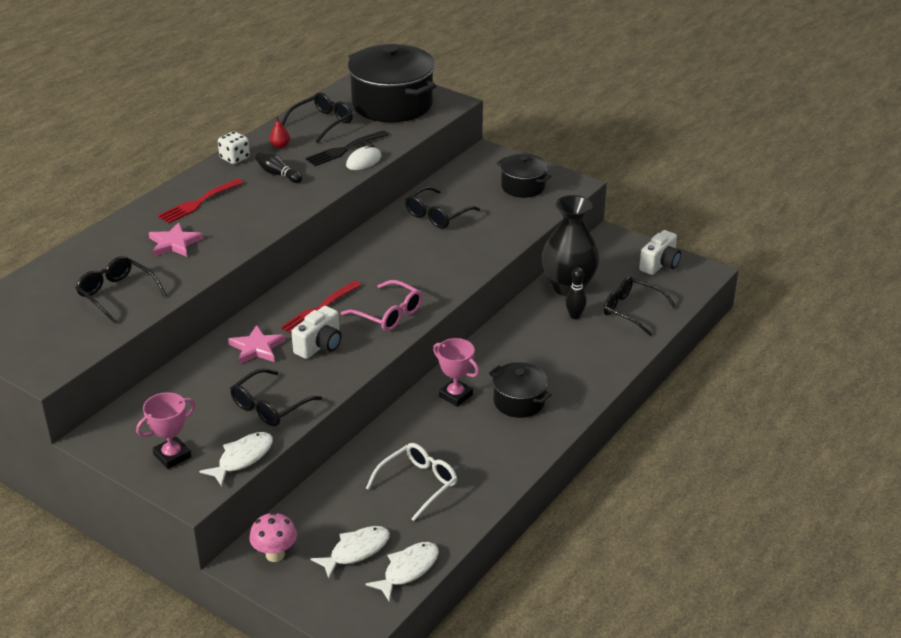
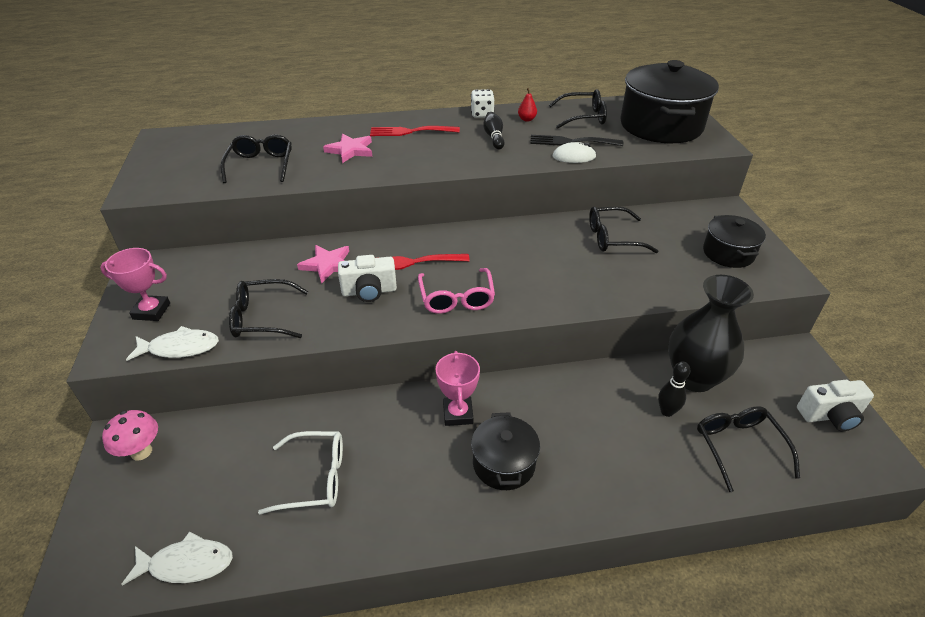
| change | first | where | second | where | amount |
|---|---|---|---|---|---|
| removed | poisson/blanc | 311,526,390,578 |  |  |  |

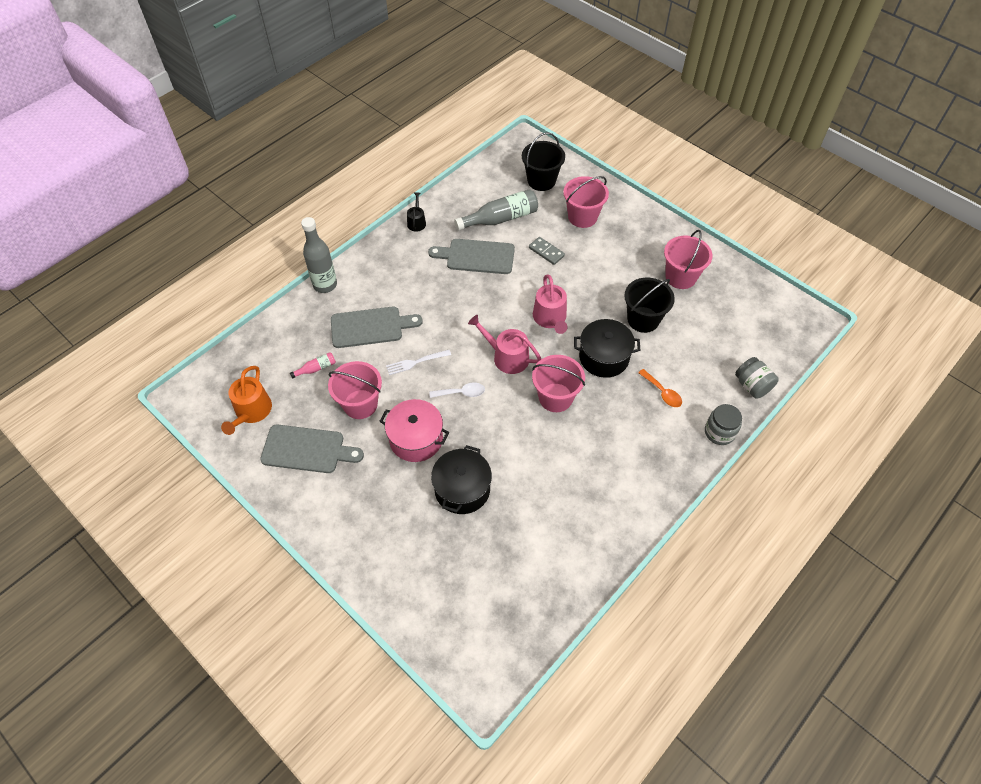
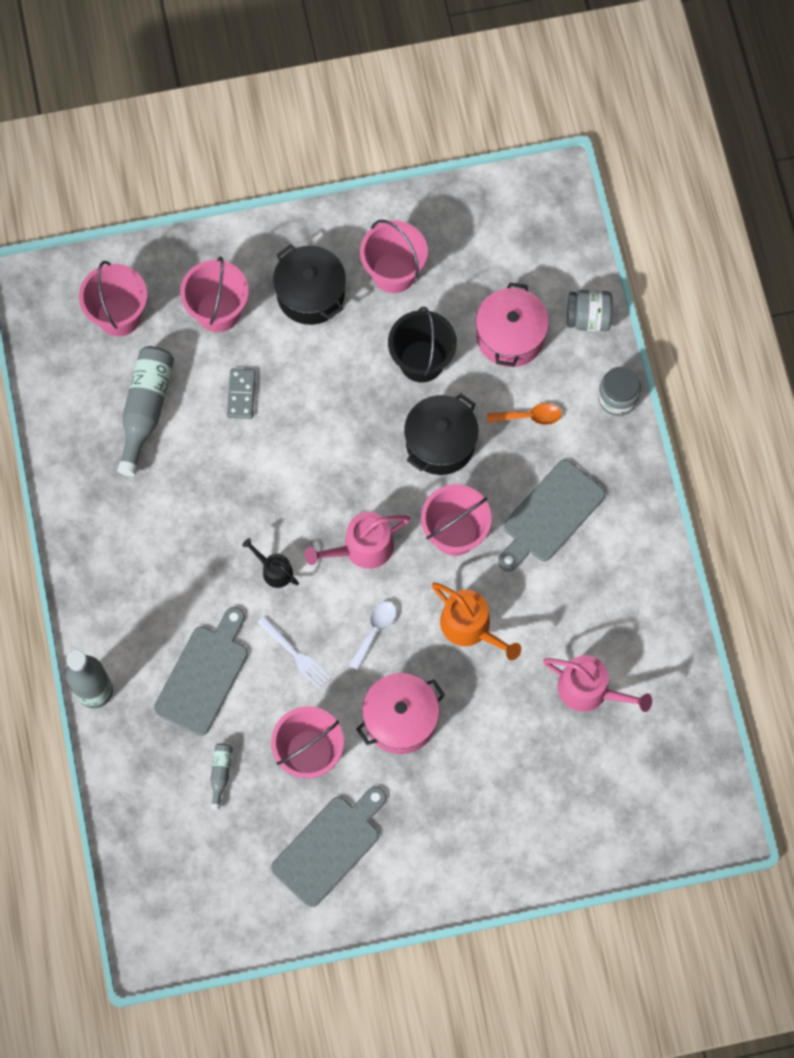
| change | first | where | second | where | amount |
|---|---|---|---|---|---|
| added |  |  | marmite/rose | 476,282,549,367 |  |
| moved | arrosoir/orange | 221,366,272,435 |  | 432,583,521,660 |  |
| moved | arrosoir/noir | 407,192,426,232 |  | 242,538,299,588 |  |
| moved | planche à découper/gris | 428,239,515,274 |  | 498,460,605,572 |  |
| moved | marmite/noir | 431,445,492,514 |  | 273,245,346,325 |  |
| moved | arrosoir/rose | 533,275,568,334 |  | 543,655,652,712 |  |
| recoloured | bouteille/rose | 290,352,336,379 | bouteille/gris | 210,744,233,810 |  |
| recoloured | seau/noir | 522,132,565,191 | seau/rose | 79,261,147,336 |  |
| turned | fourchette/blanc | 386,350,451,375 |  | 257,616,330,689 | 60 degrees counterclockwise |
| turned | domino/gris | 529,237,565,265 |  | 227,368,256,419 | 75 degrees counterclockwise |

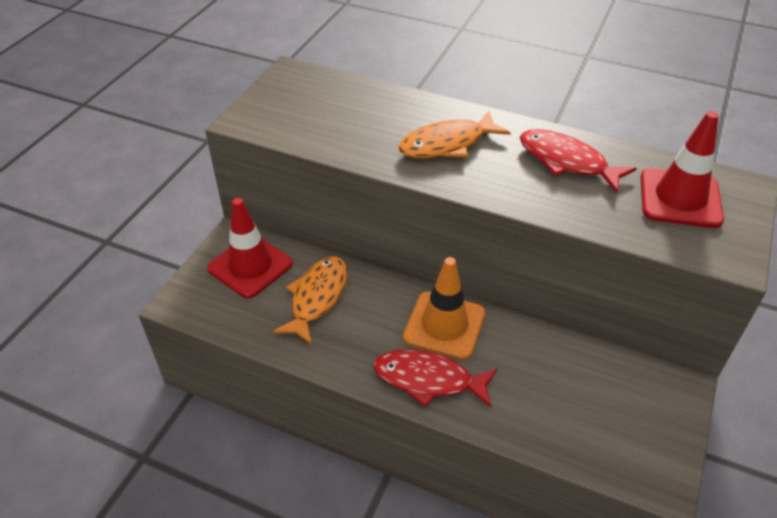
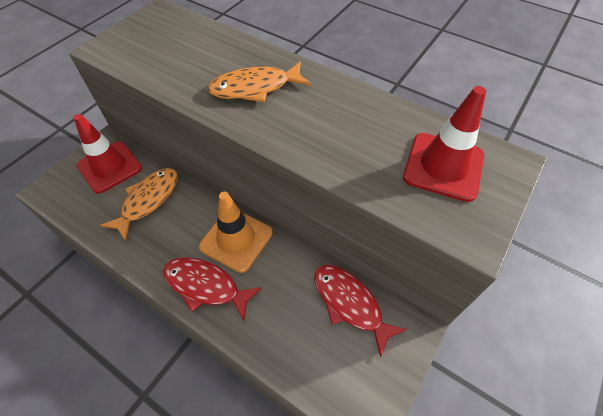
| change | first | where | second | where | amount |
|---|---|---|---|---|---|
| moved | poisson/rouge | 520,129,637,193 |  | 315,265,407,358 |  |

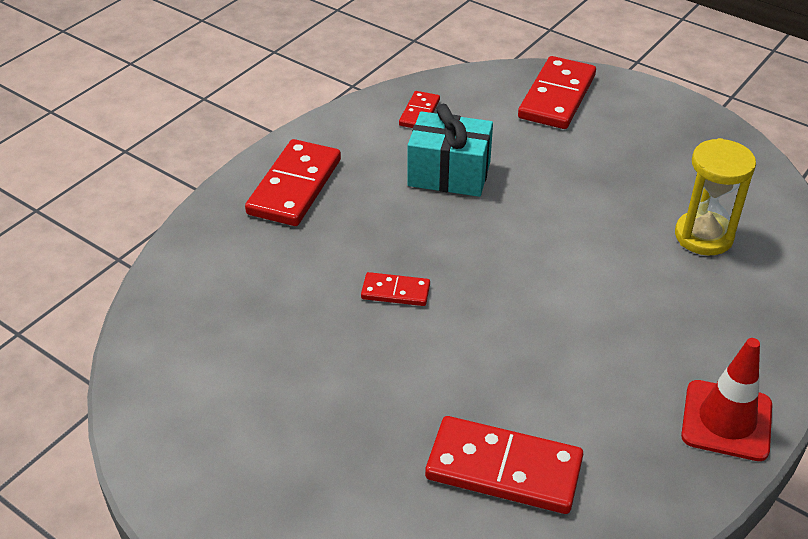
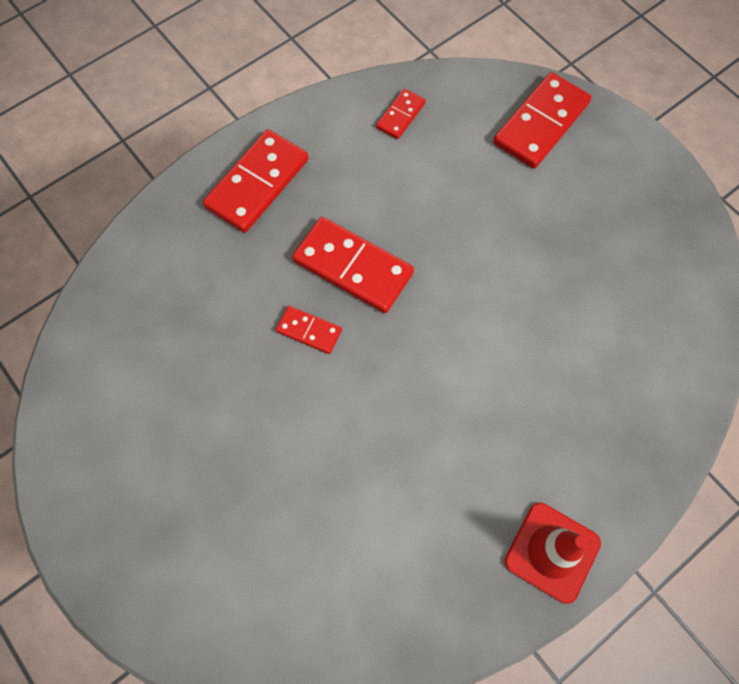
| change | first | where | second | where | amount |
|---|---|---|---|---|---|
| removed | cadeau/turquoise | 407,104,493,197 |  |  |  |
| removed | sablier/jaune | 675,138,756,255 |  |  |  |
| moved | domino/rouge | 425,416,583,514 |  | 292,217,414,313 |  |

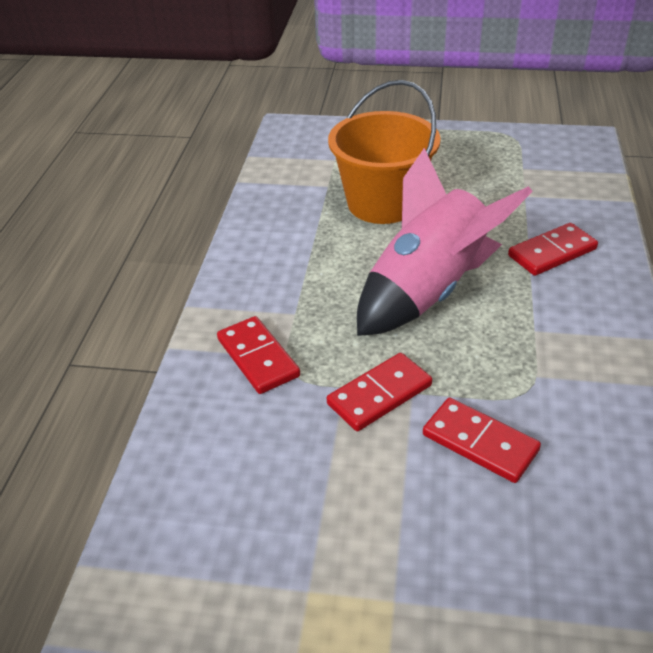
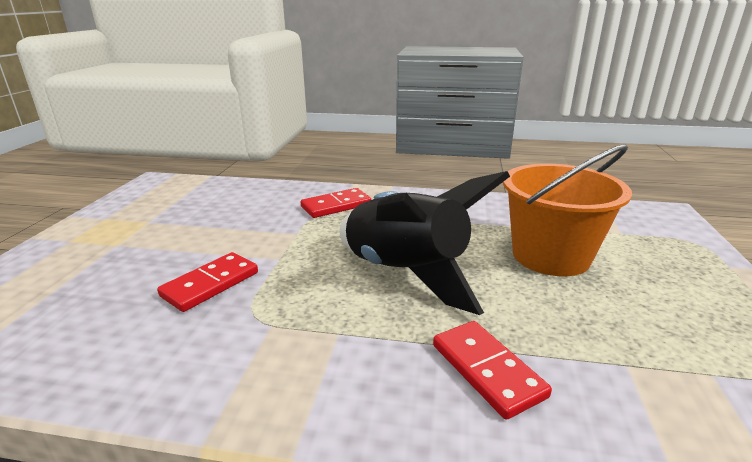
| change | first | where | second | where | amount |
|---|---|---|---|---|---|
| removed | domino/rouge | 327,353,432,431 |  |  |  |
| recoloured | fusée/rose | 357,148,533,336 | fusée/noir | 340,171,510,315 |  |

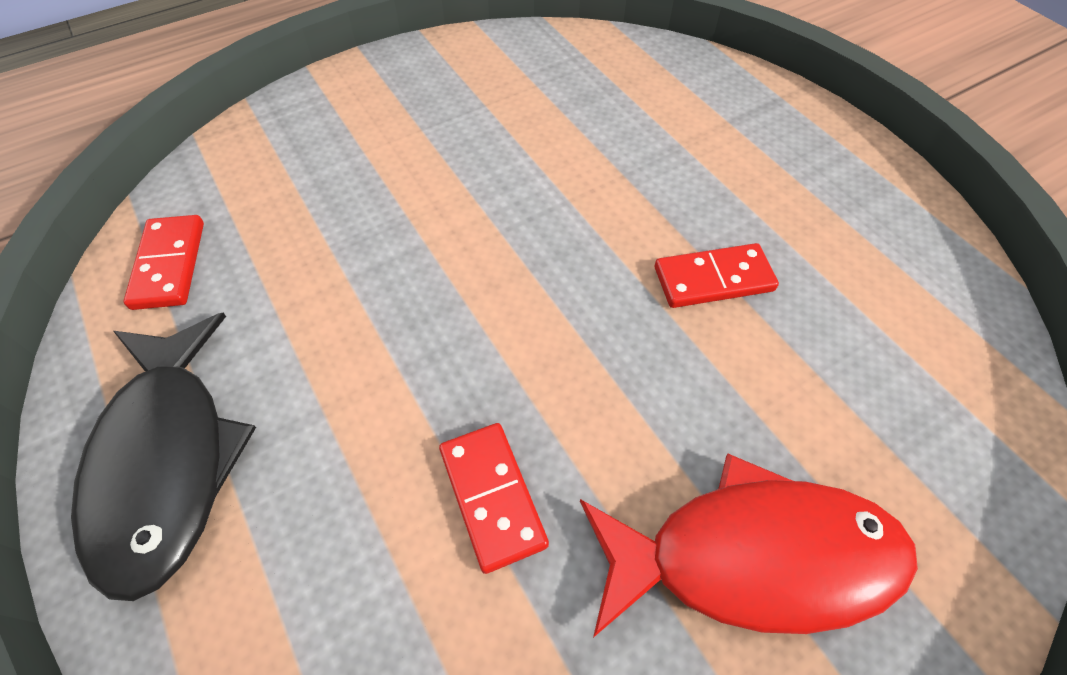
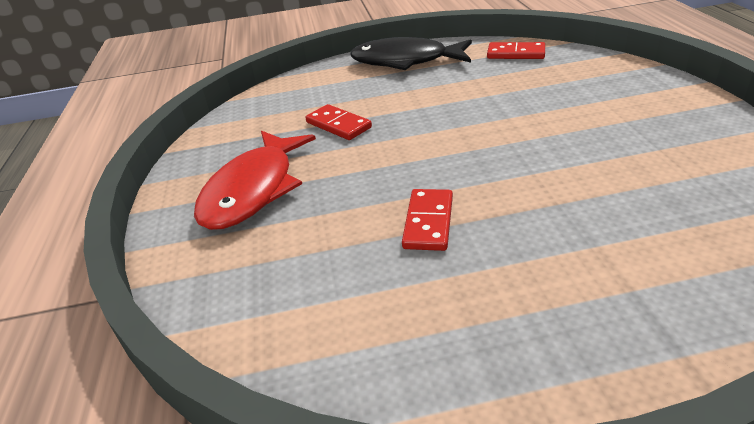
| change | first | where | second | where | amount |
|---|---|---|---|---|---|
| turned | domino/rouge | 439,423,549,574 |  | 306,104,372,140 | 45 degrees clockwise |

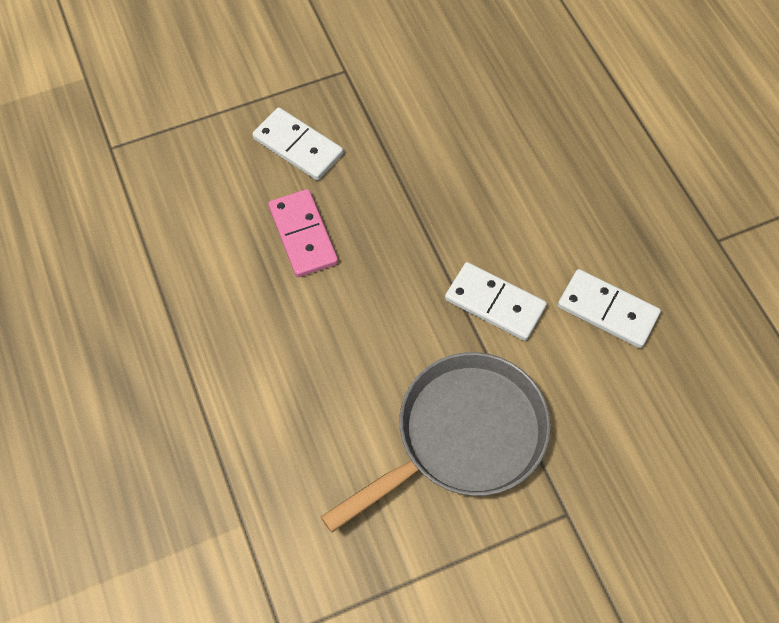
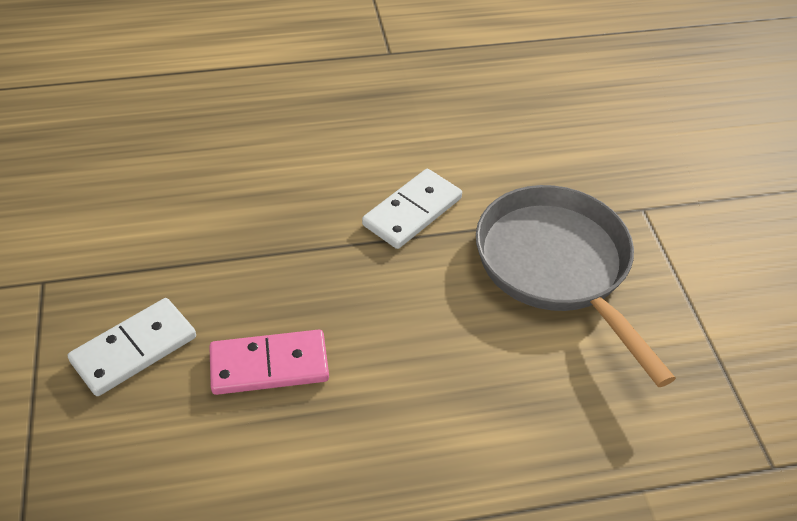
| change | first | where | second | where | amount |
|---|---|---|---|---|---|
| removed | domino/blanc | 558,269,661,348 |  |  |  |

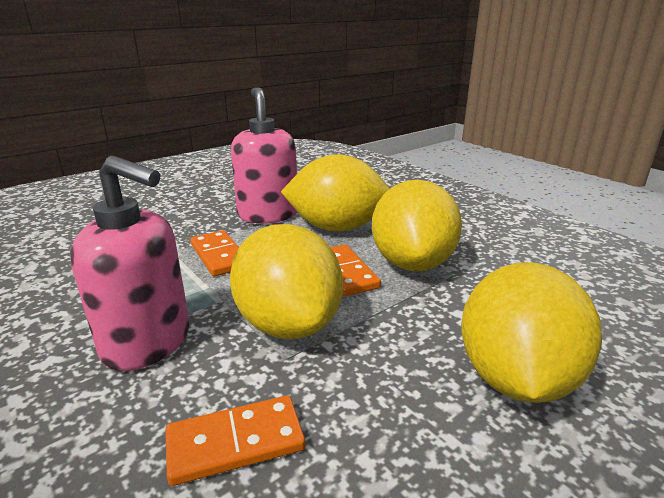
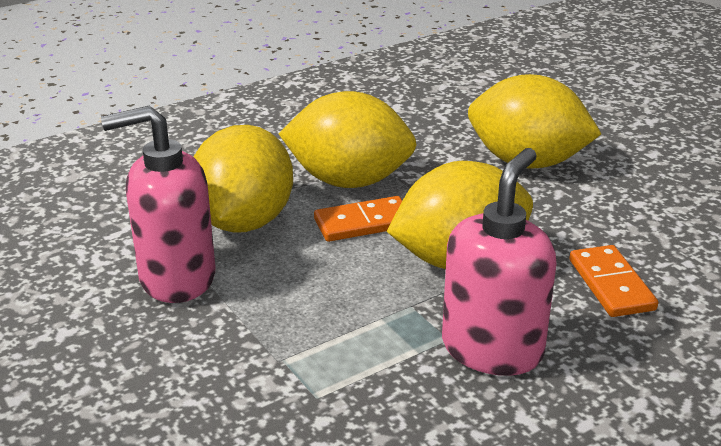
| change | first | where | second | where | amount |
|---|---|---|---|---|---|
| removed | domino/orange | 190,230,239,276 |  |  |  |

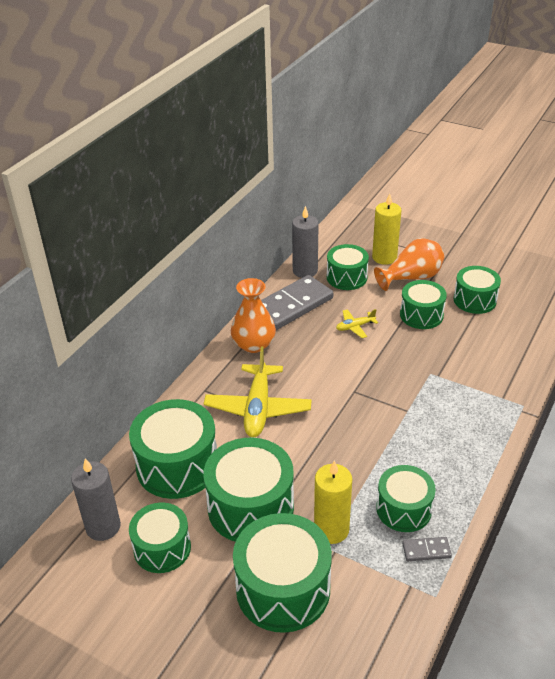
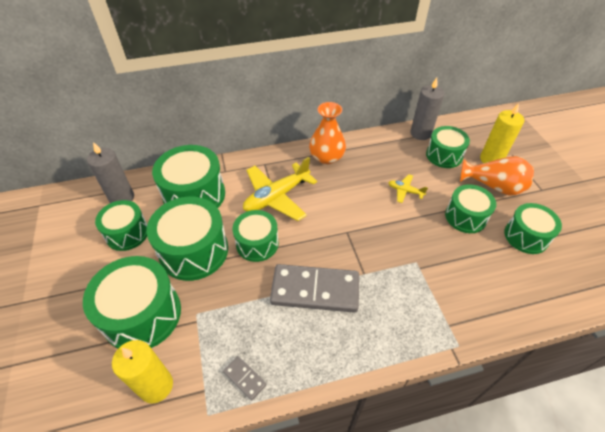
| change | first | where | second | where | amount |
|---|---|---|---|---|---|
| moved | domino/gris | 261,275,333,330 |  | 270,264,359,313 |  |
| moved | bougie/jaune | 314,461,352,544 |  | 112,340,173,404 |  |
| moved | tambour/vert | 376,465,436,532 |  | 233,210,279,262 |  |

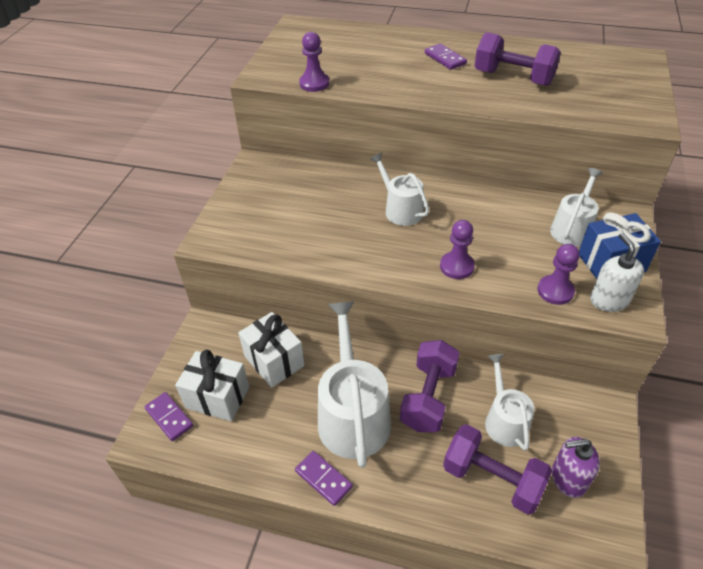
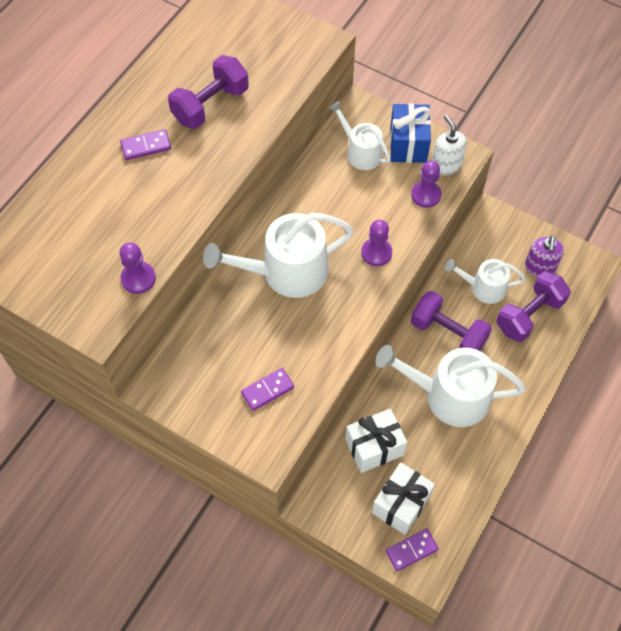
| change | first | where | second | where | amount |
|---|---|---|---|---|---|
| moved | domino/violet | 295,451,353,506 |  | 241,368,294,411 |  |
| turned | distributeur de savon/blanc | 590,233,644,312 |  | 432,115,467,176 | 60 degrees clockwise |
| resized | arrosoir/blanc | 370,153,429,226 |  | 203,213,354,298 | x1.71 |

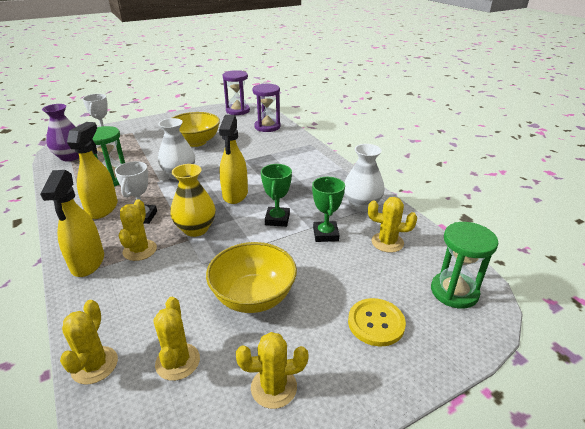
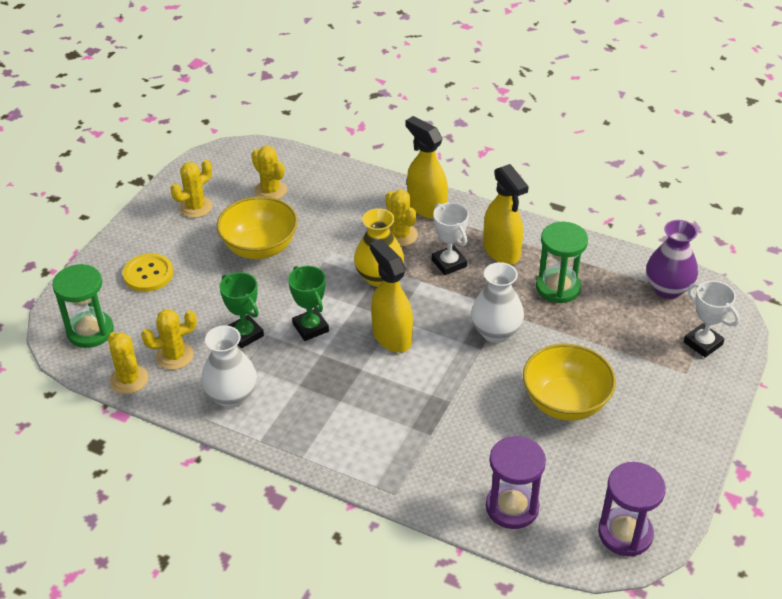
| change | first | where | second | where | amount |
|---|---|---|---|---|---|
| moved | cactus/jaune | 60,300,118,385 |  | 108,332,149,394 |  |

